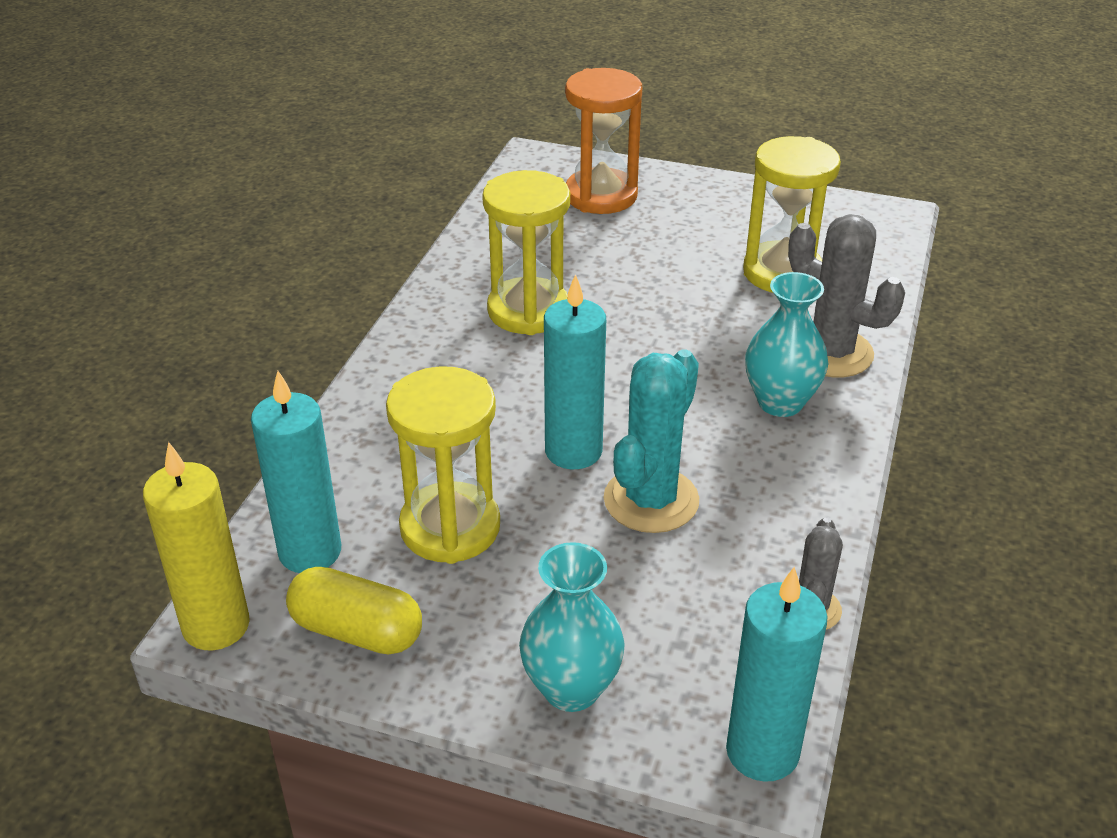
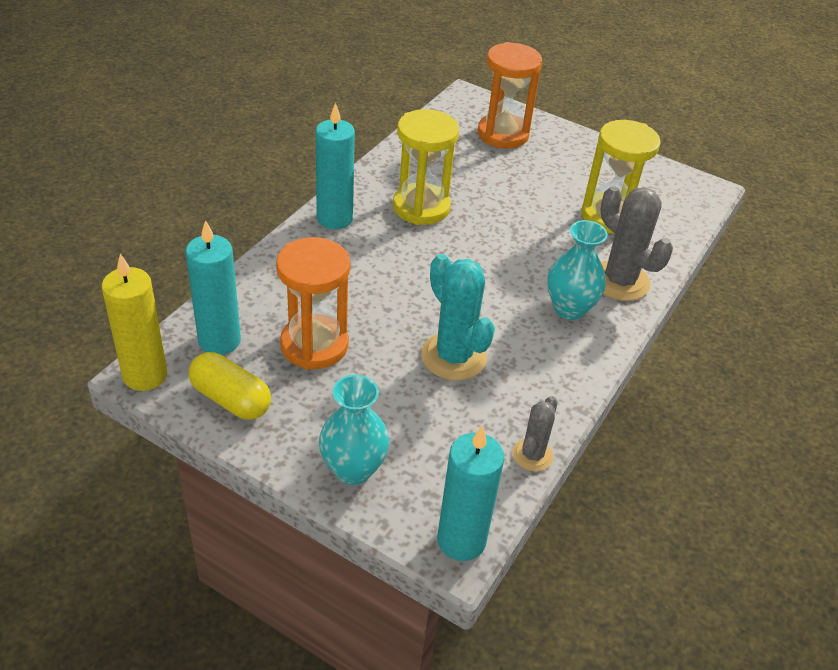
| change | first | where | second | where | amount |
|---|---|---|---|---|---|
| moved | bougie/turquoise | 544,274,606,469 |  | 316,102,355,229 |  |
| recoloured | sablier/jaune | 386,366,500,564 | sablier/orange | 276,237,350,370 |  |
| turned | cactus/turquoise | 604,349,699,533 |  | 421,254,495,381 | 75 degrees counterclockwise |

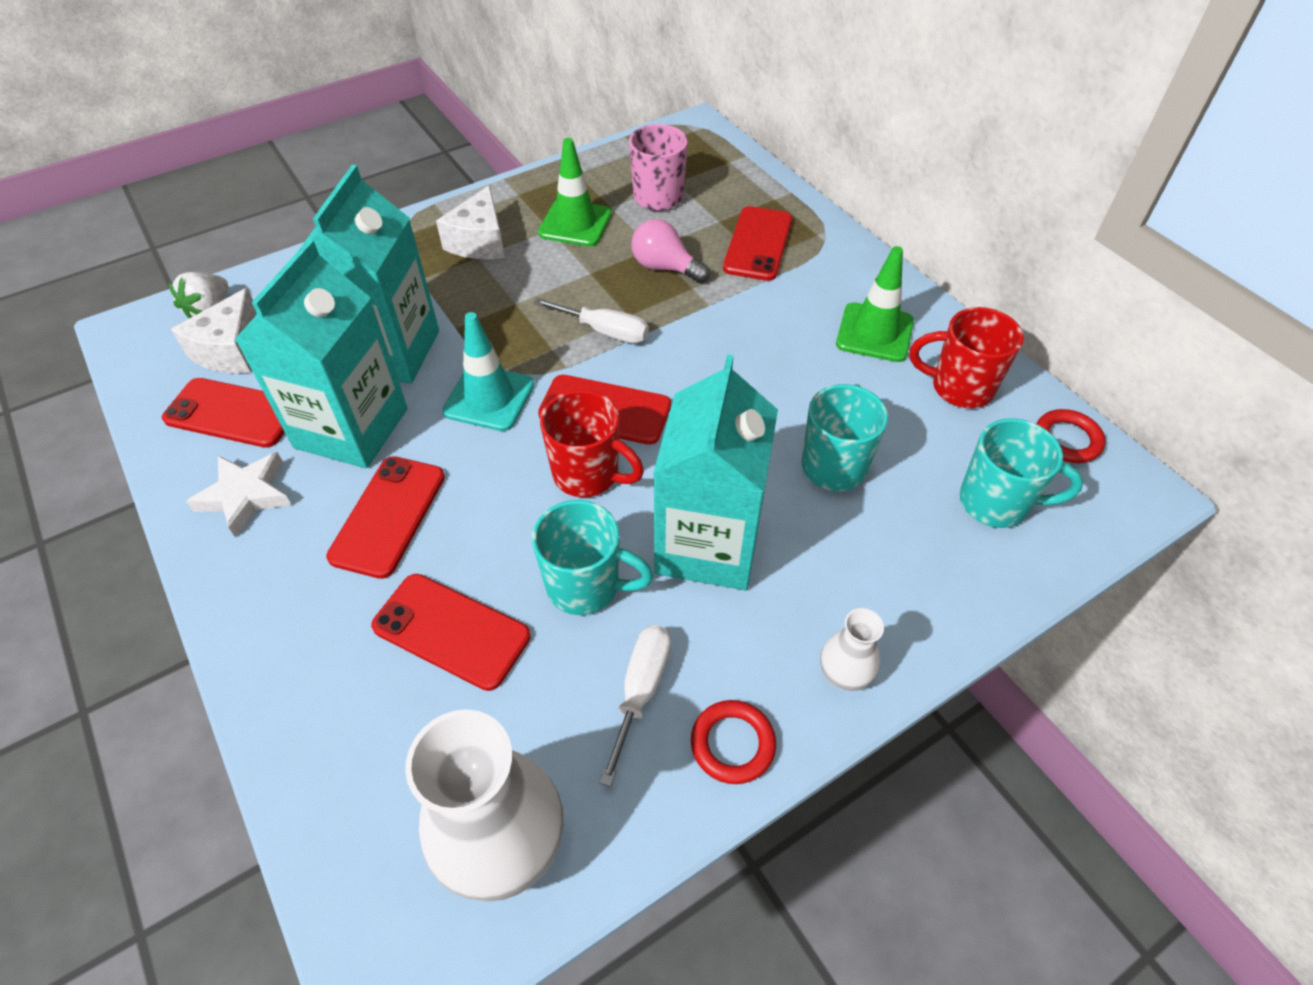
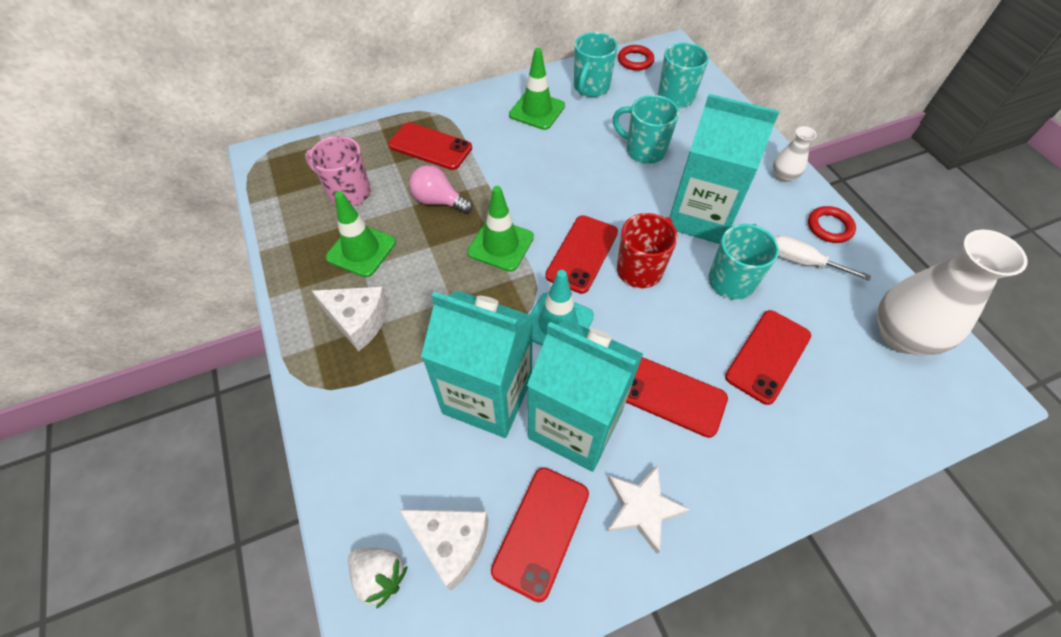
| change | first | where | second | where | amount |
|---|---|---|---|---|---|
| replaced | tournevis/blanc | 534,298,649,343 | cône de chantier/vert | 467,186,534,272 |  |
| recoloured | tasse/rouge | 910,307,1024,408 | tasse/turquoise | 574,32,618,97 |  |
| turned | ampoule/rose | 631,219,710,283 |  | 409,165,473,214 | 75 degrees clockwise |

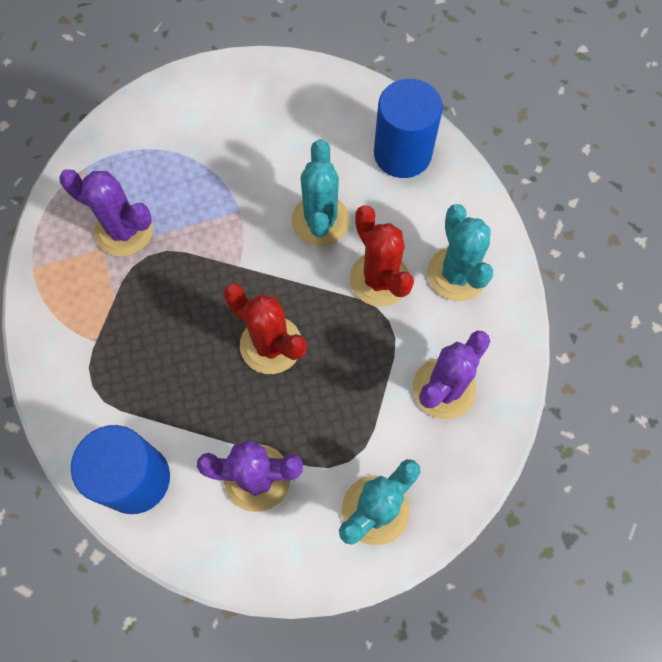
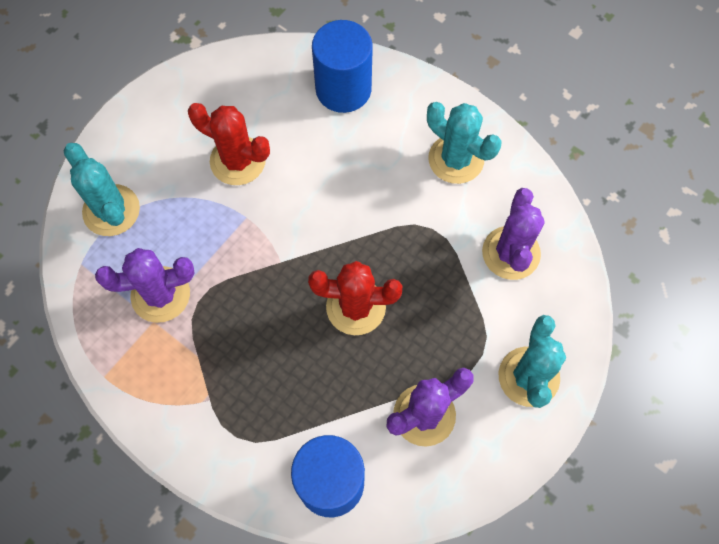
| change | first | where | second | where | amount |
|---|---|---|---|---|---|
| moved | cactus/turquoise | 291,139,350,246 |  | 63,143,140,236 |  |
| moved | cactus/rouge | 350,205,414,307 |  | 188,103,270,185 |  |

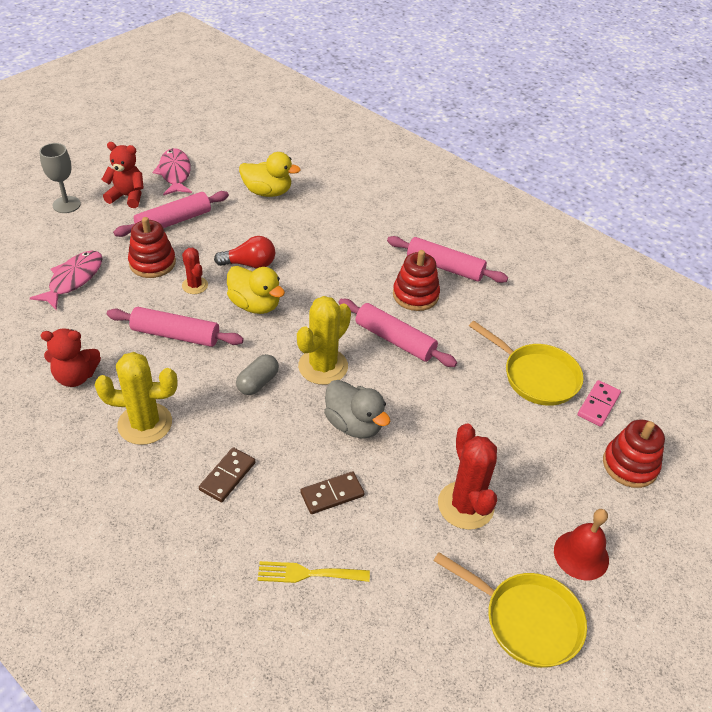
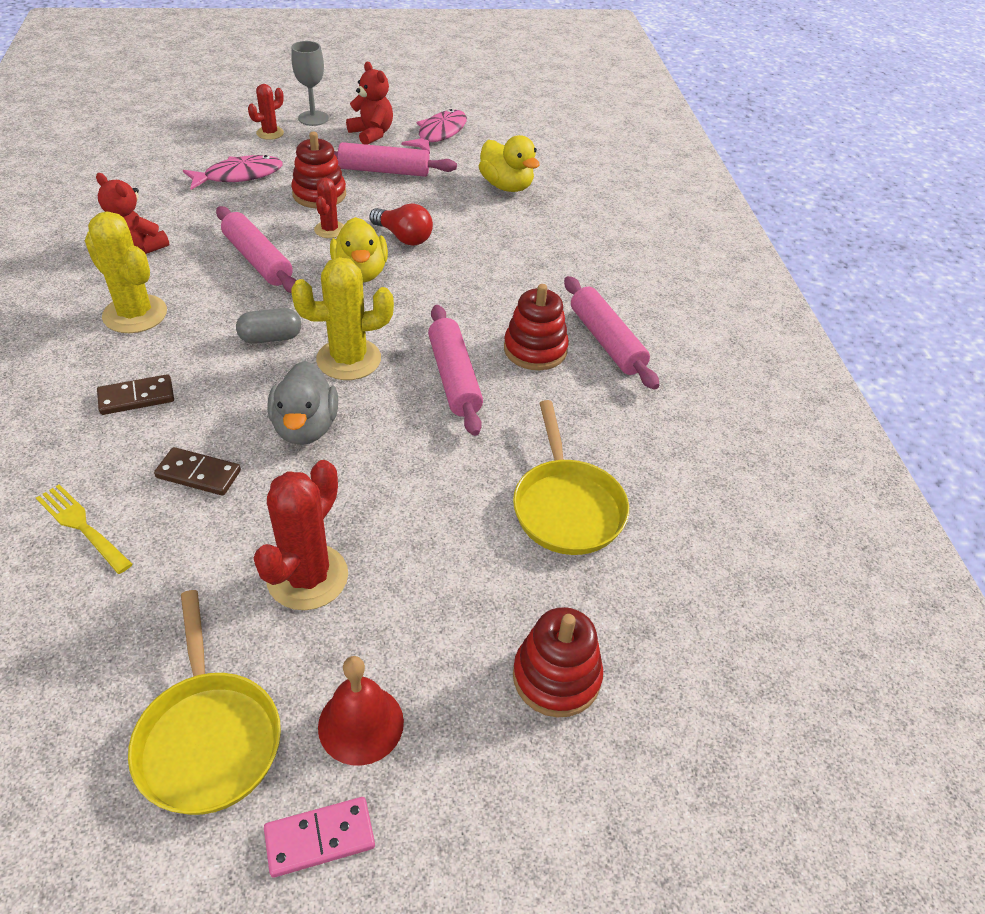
| change | first | where | second | where | amount |
|---|---|---|---|---|---|
| added |  |  | cactus/rouge | 248,84,284,140 |  |
| moved | domino/rose | 577,380,621,427 |  | 264,797,375,877 |  |

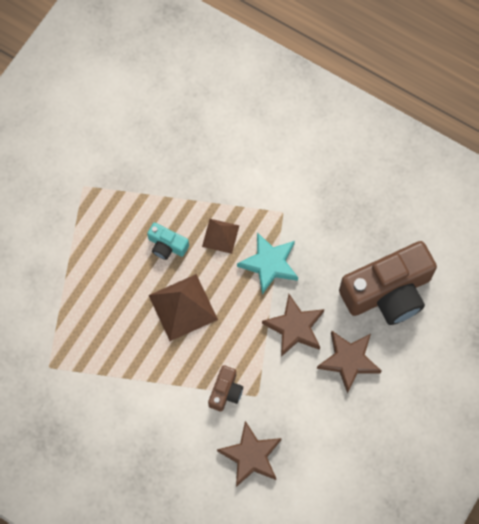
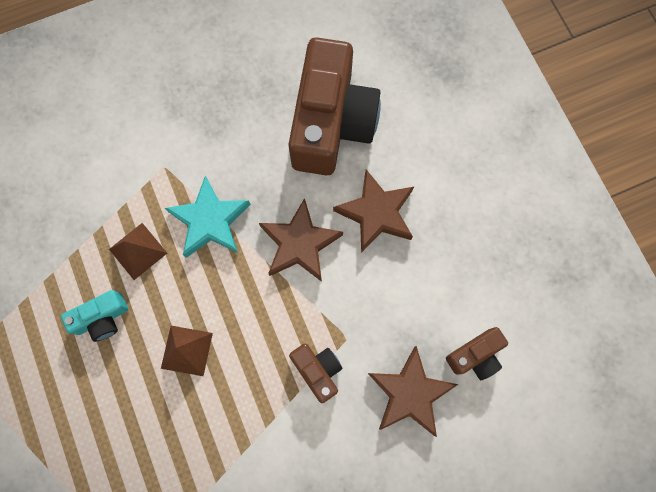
| change | first | where | second | where | amount |
|---|---|---|---|---|---|
| added |  |  | appareil photo/marron | 446,327,508,380 |  |
| resized | pyramide/marron | 149,274,218,341 |  | 161,326,213,376 | x0.60 |

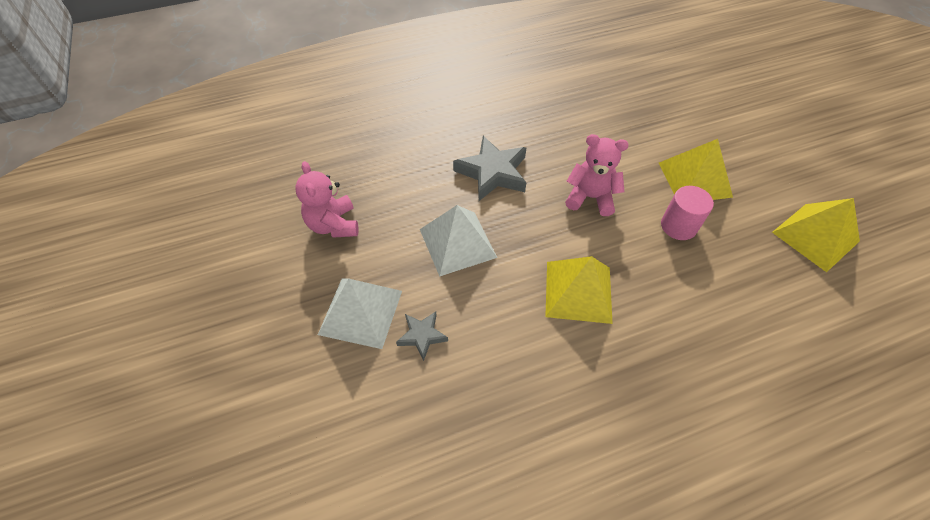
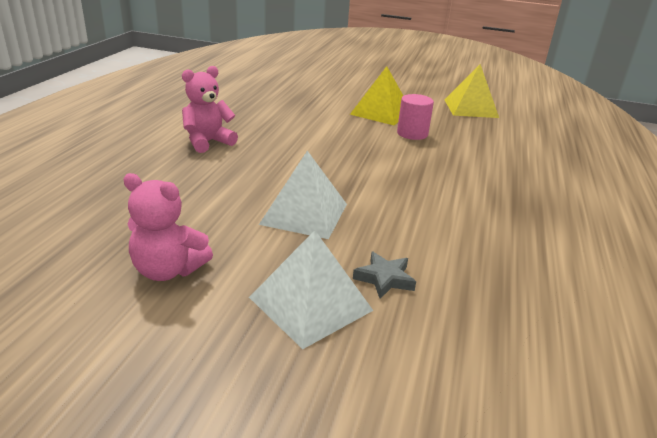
| change | first | where | second | where | amount |
|---|---|---|---|---|---|
| removed | étoile/gris | 453,136,527,201 |  |  |  |
| removed | pyramide/jaune | 545,256,613,324 |  |  |  |
| moved | ours en peluche/rose | 565,134,629,216 |  | 182,66,238,153 |  |

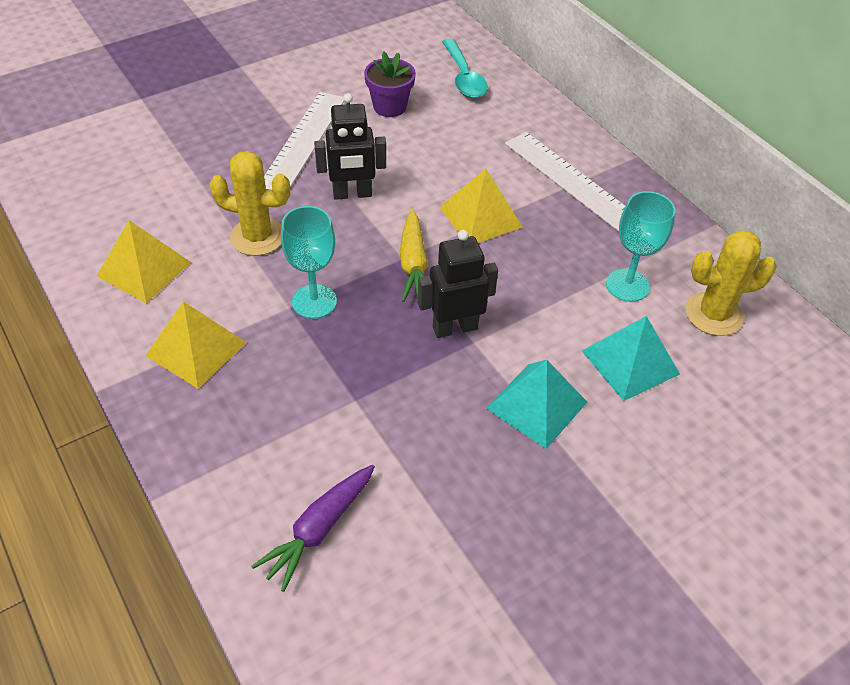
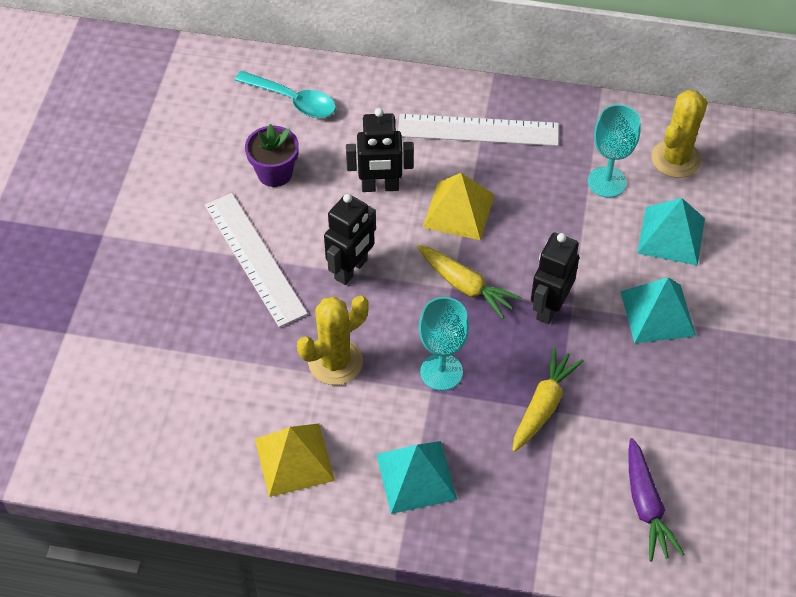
| change | first | where | second | where | amount |
|---|---|---|---|---|---|
| added |  |  | robot/noir | 346,108,414,192 |  |
| added |  |  | carotte/jaune | 512,347,584,452 |  |
| recoloured | pyramide/jaune | 145,301,247,389 | pyramide/turquoise | 376,441,457,514 |  |

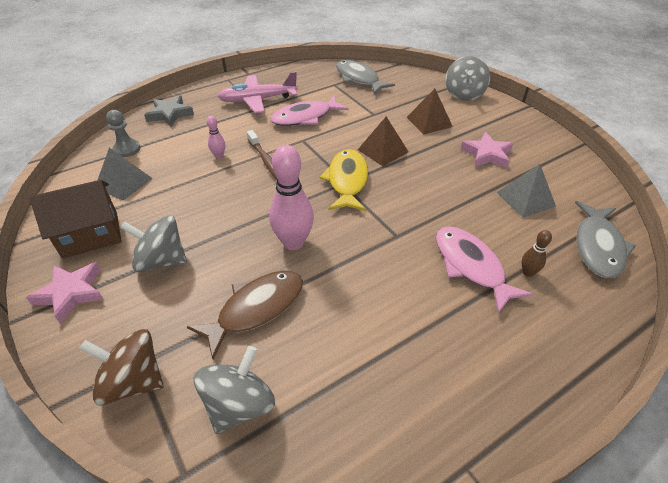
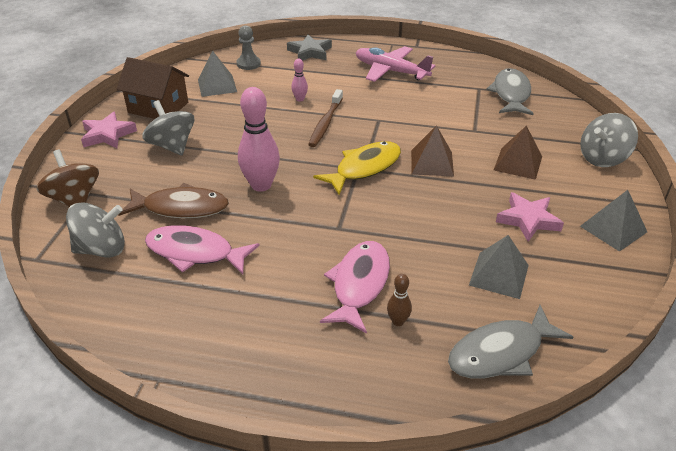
| change | first | where | second | where | amount |
|---|---|---|---|---|---|
| added |  |  | pyramide/gris | 580,190,647,252 |  |
| moved | poisson/rose | 270,96,349,126 |  | 145,225,260,275 |  |

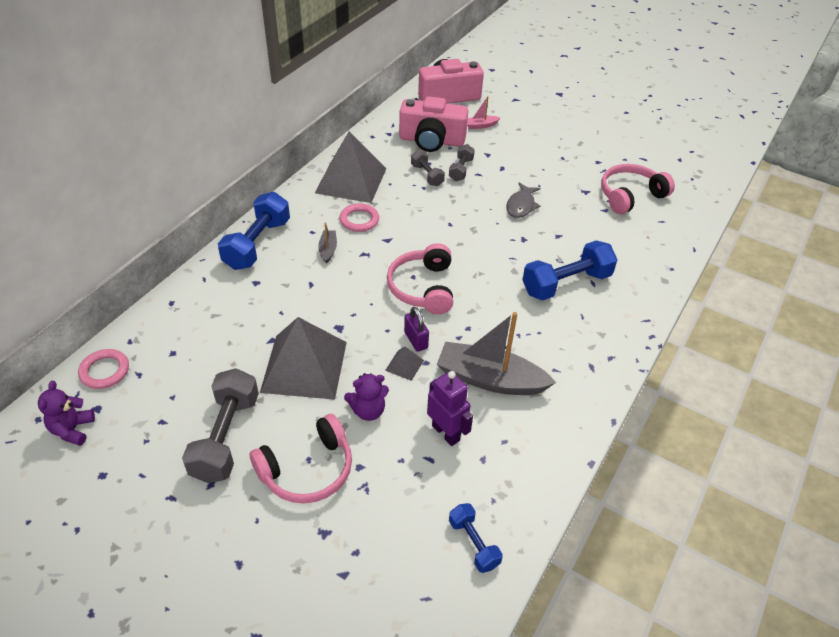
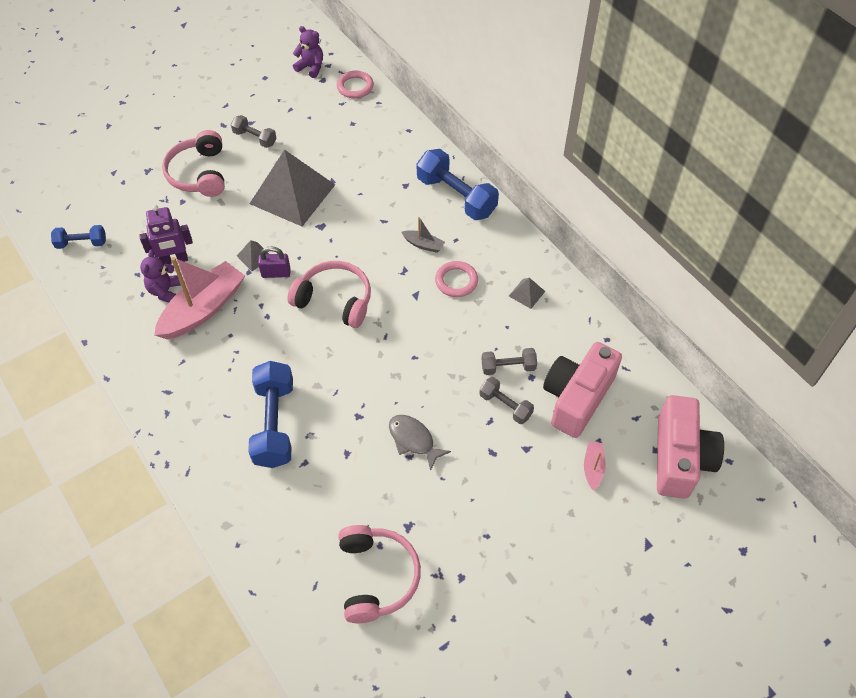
| change | first | where | second | where | amount |
|---|---|---|---|---|---|
| moved | ours en peluche/violet | 344,373,389,421 |  | 140,250,181,303 |  |
| recoloured | bateau/gris | 437,312,556,395 | bateau/rose | 154,257,245,340 |  |
| resized | haltère/gris | 182,368,259,483 |  | 231,115,277,148 | x0.55 |
| resized | pyramide/gris | 315,131,387,203 |  | 509,278,545,309 | x0.40 |

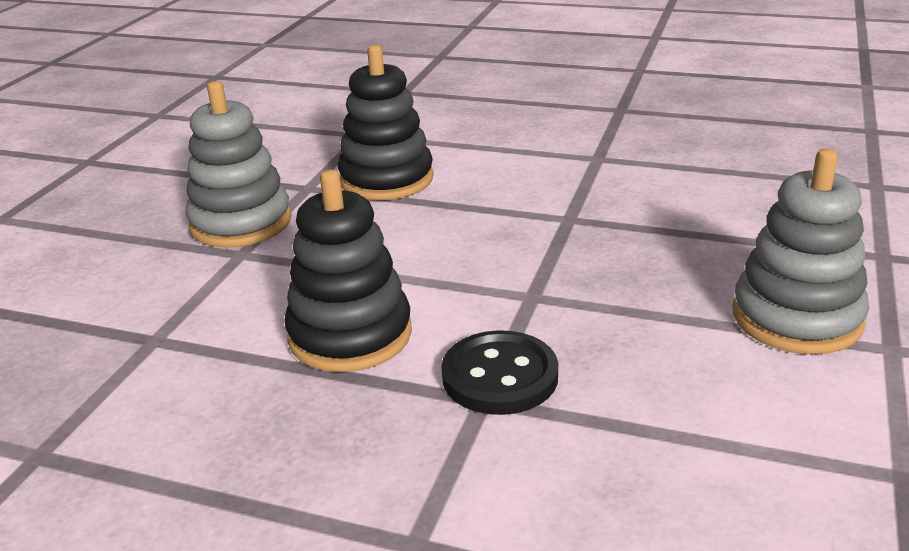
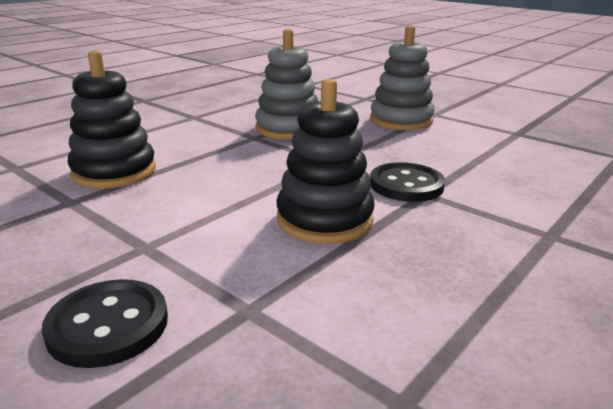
| change | first | where | second | where | amount |
|---|---|---|---|---|---|
| added |  |  | bouton/noir | 42,279,168,368 |  |
| moved | jouet à empiler/gris | 186,81,292,247 |  | 255,29,318,140 |  |

